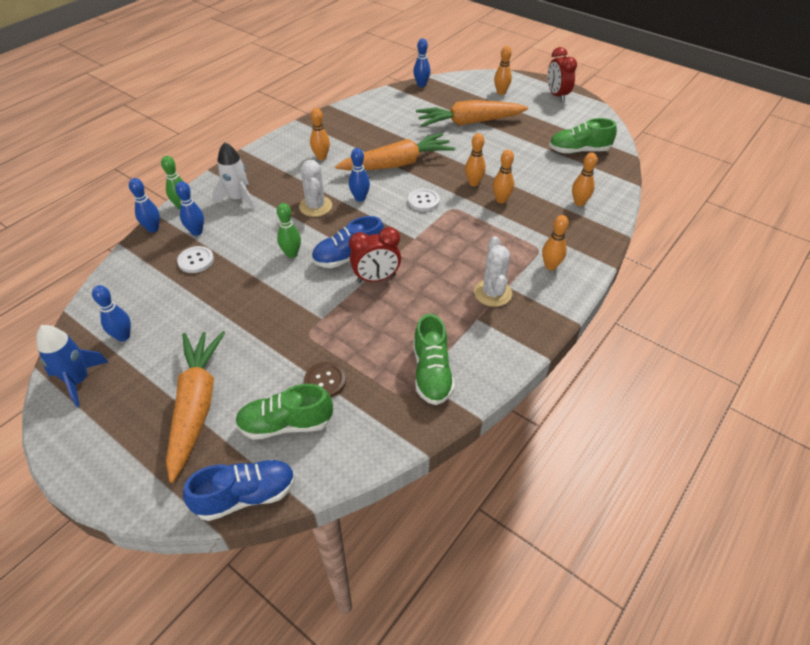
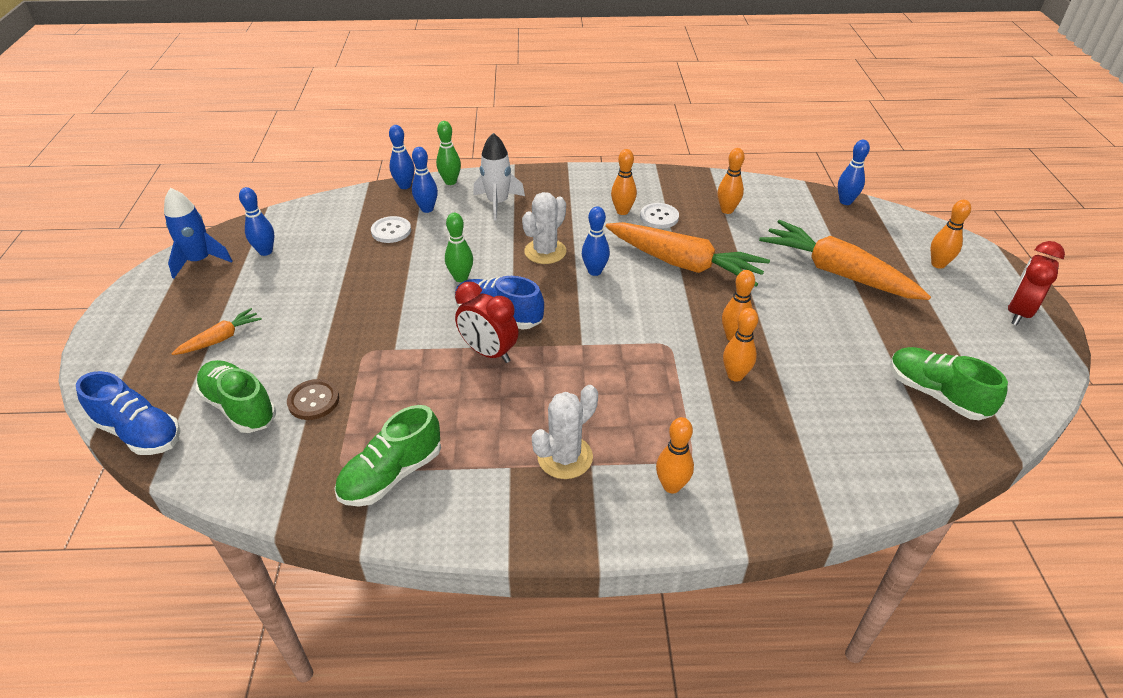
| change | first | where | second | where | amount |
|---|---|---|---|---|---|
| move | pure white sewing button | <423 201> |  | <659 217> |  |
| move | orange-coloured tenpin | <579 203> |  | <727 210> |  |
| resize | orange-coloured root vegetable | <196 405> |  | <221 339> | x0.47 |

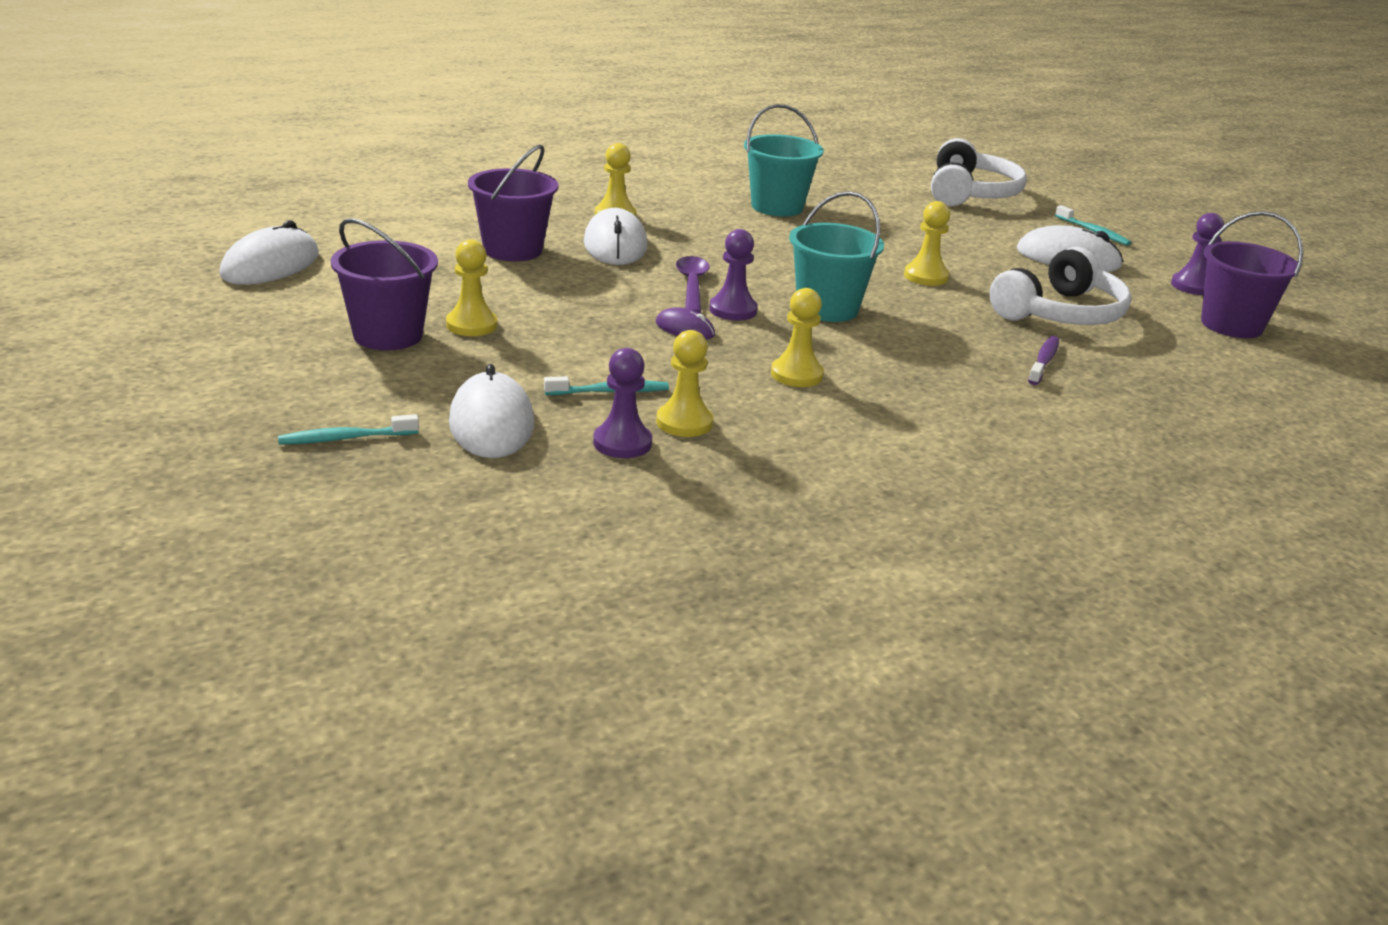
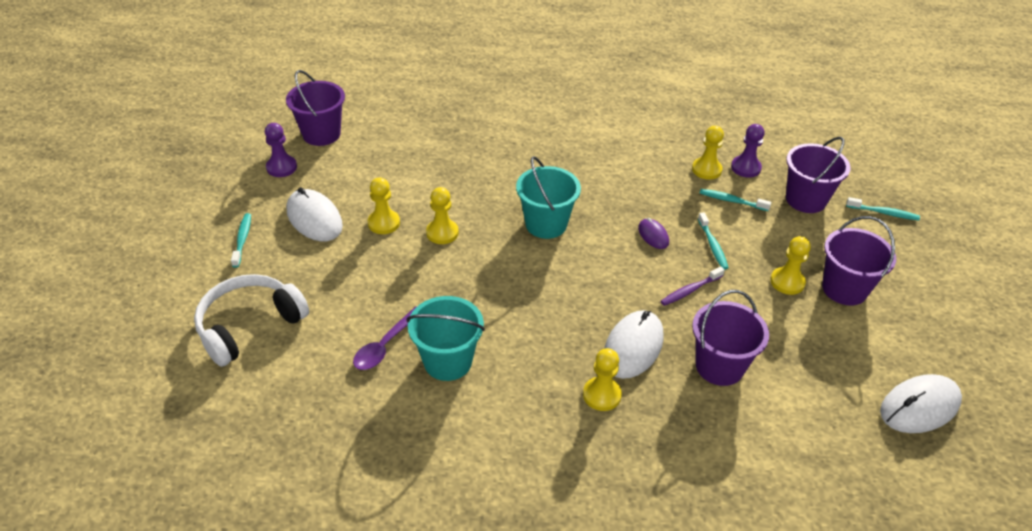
| change | first | where | second | where | amount |
|---|---|---|---|---|---|
| delete | violet game pawn | <733 310> |  |  |  |
| delete | pure white over-ear headphones | <1060 313> |  |  |  |
| insert |  |  | teal toothbrush | <712 245> |  |
| move | violet tablespoon | <692 285> |  | <385 345> |  |
| move | golden game pawn | <796 375> |  | <384 223> |  |
| move | violet toothbrush | <1044 361> |  | <690 290> |  |
| replace | pure white computer mouse | <491 423> | violet pail | <805 200> |  |

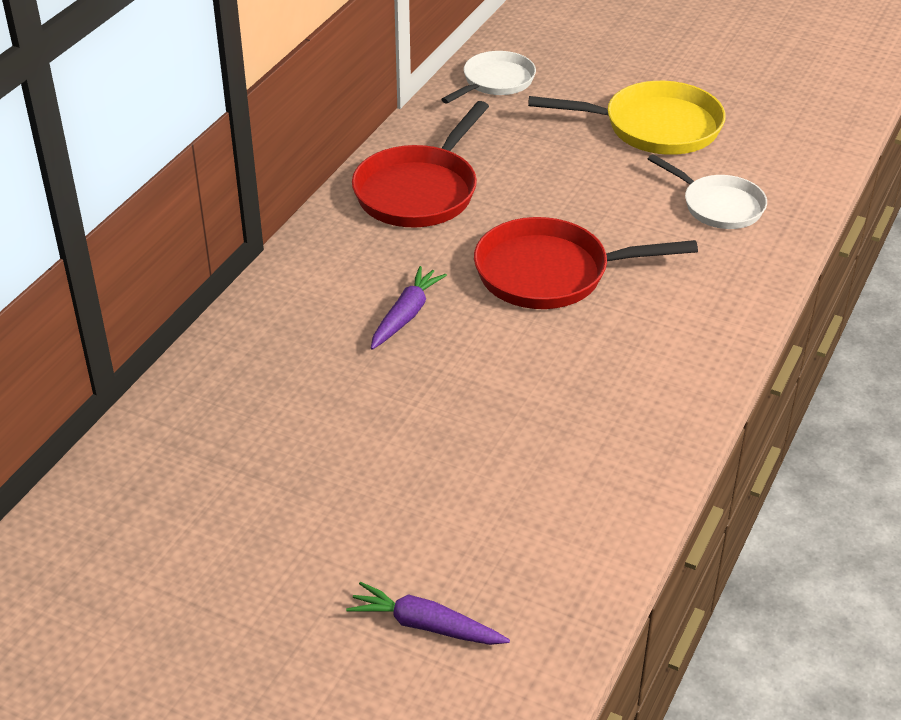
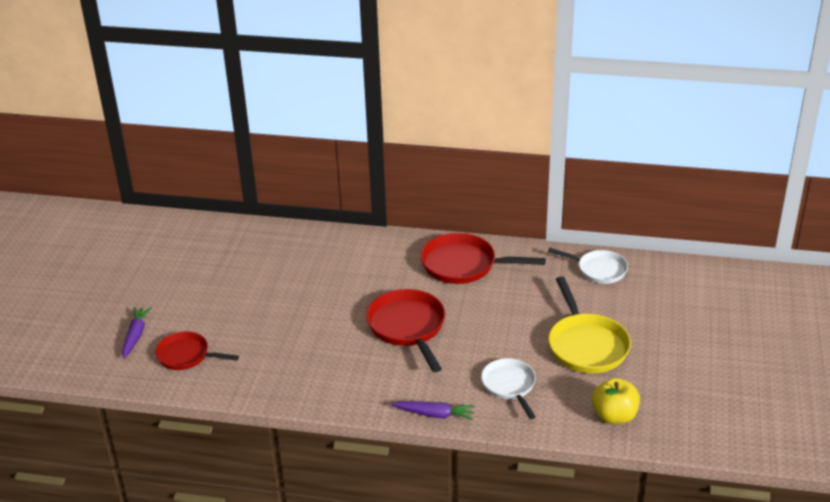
| change | first | where | second | where | amount |
|---|---|---|---|---|---|
| insert |  |  | crimson pan | <186 356> |  |
| insert |  |  | golden apple | <614 416> |  |
| move | violet root vegetable | <406 315> |  | <434 414> |  |
| rotate | pure white pan | <718 206> |  | <509 386> | 135 degrees clockwise |

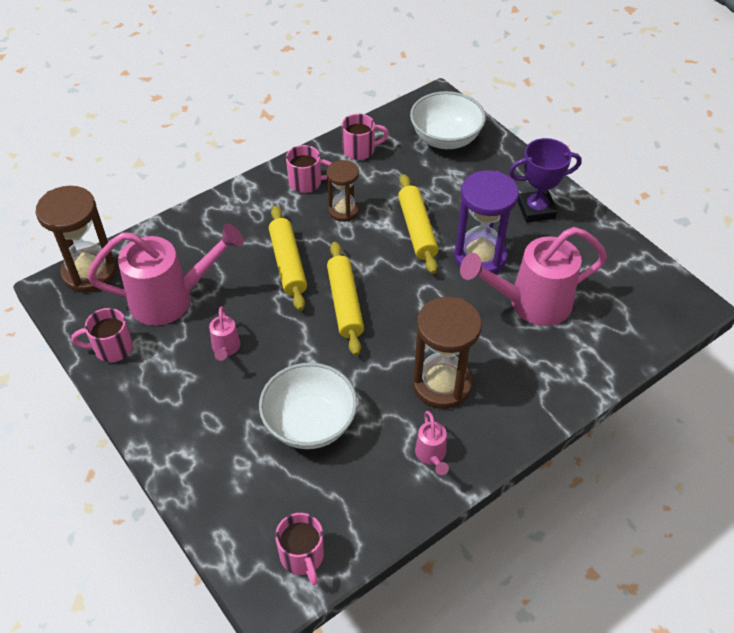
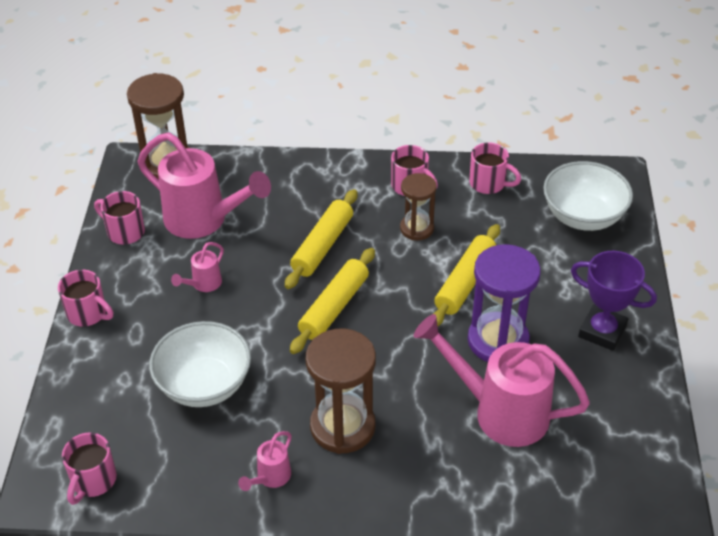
| change | first | where | second | where | amount |
|---|---|---|---|---|---|
| insert |  |  | rose-pink mug | <88 314> |  |

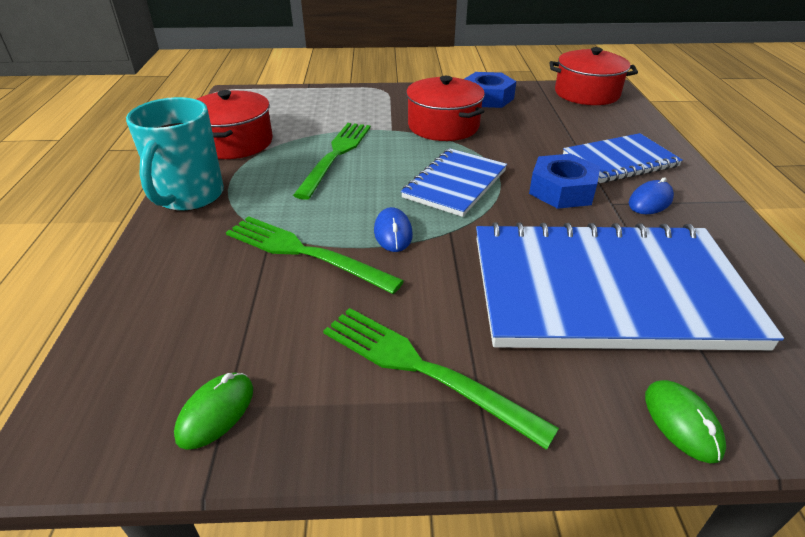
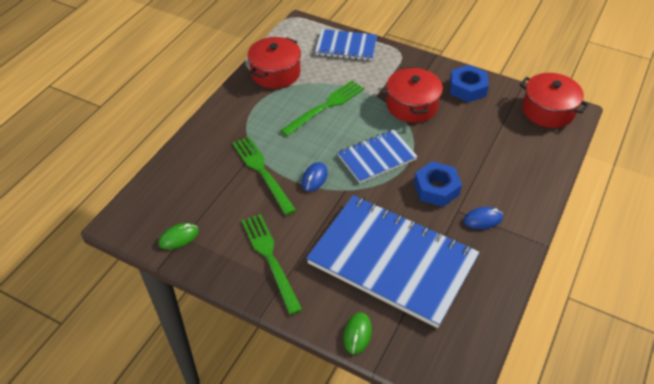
| change | first | where | second | where | amount |
|---|---|---|---|---|---|
| delete | teal mug | <189 197> |  |  |  |
| move | blue notebook | <620 161> |  | <346 47> |  |

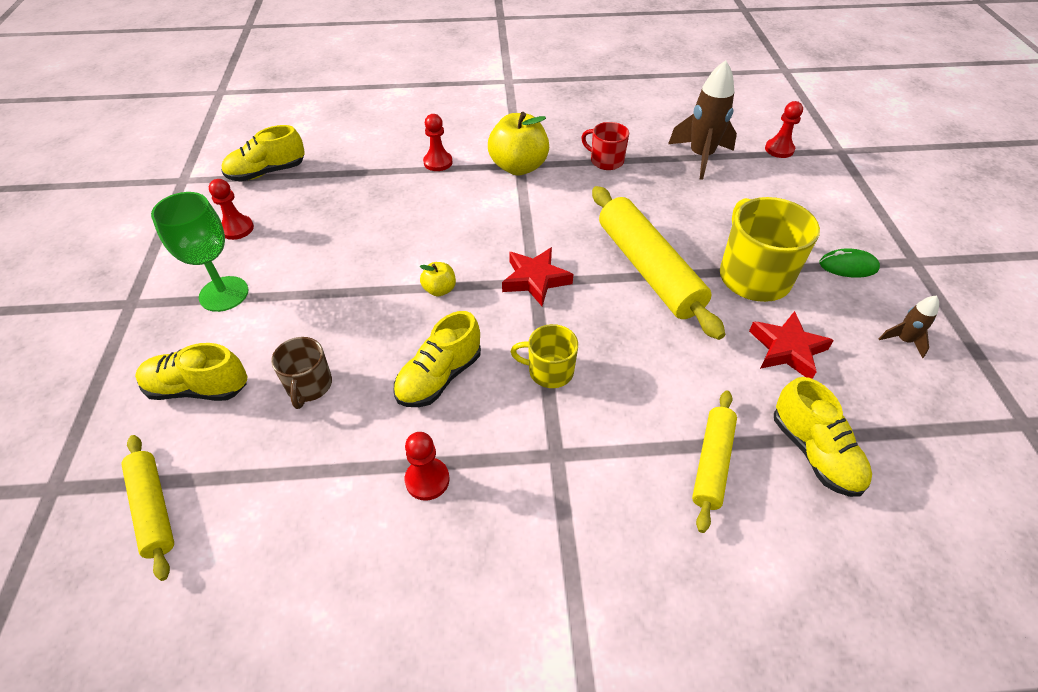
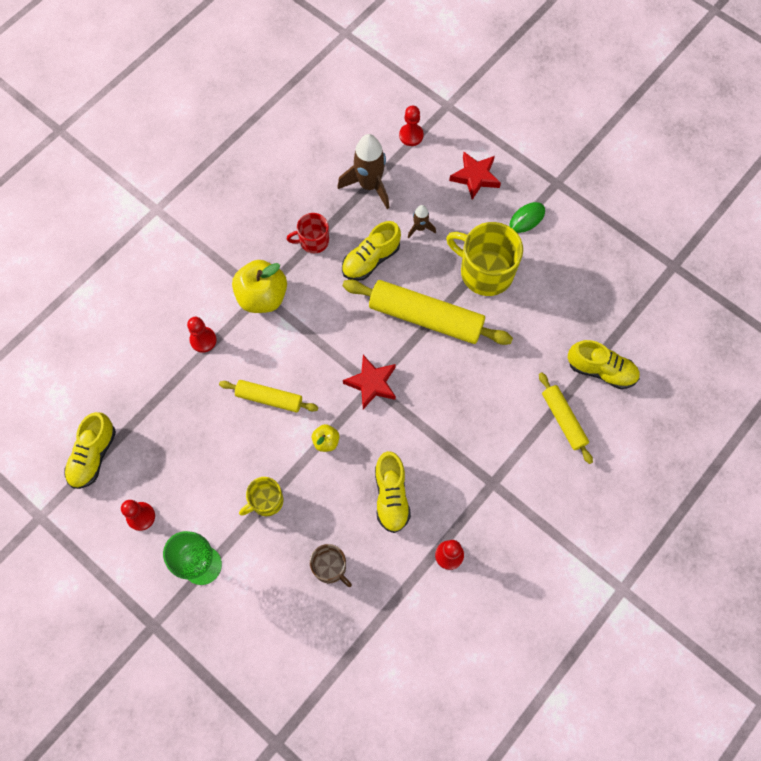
| change | first | where | second | where | amount |
|---|---|---|---|---|---|
| move | golden pastry roller | <153 509> |  | <269 398> |  |
| move | golden shoe | <198 388> |  | <371 259> |  |
| move | golden mug | <549 371> |  | <266 501> |  |
| move | crimson star shape | <787 349> |  | <475 177> |  |
| move | dark brown toy rocket | <903 340> |  | <420 228> |  |

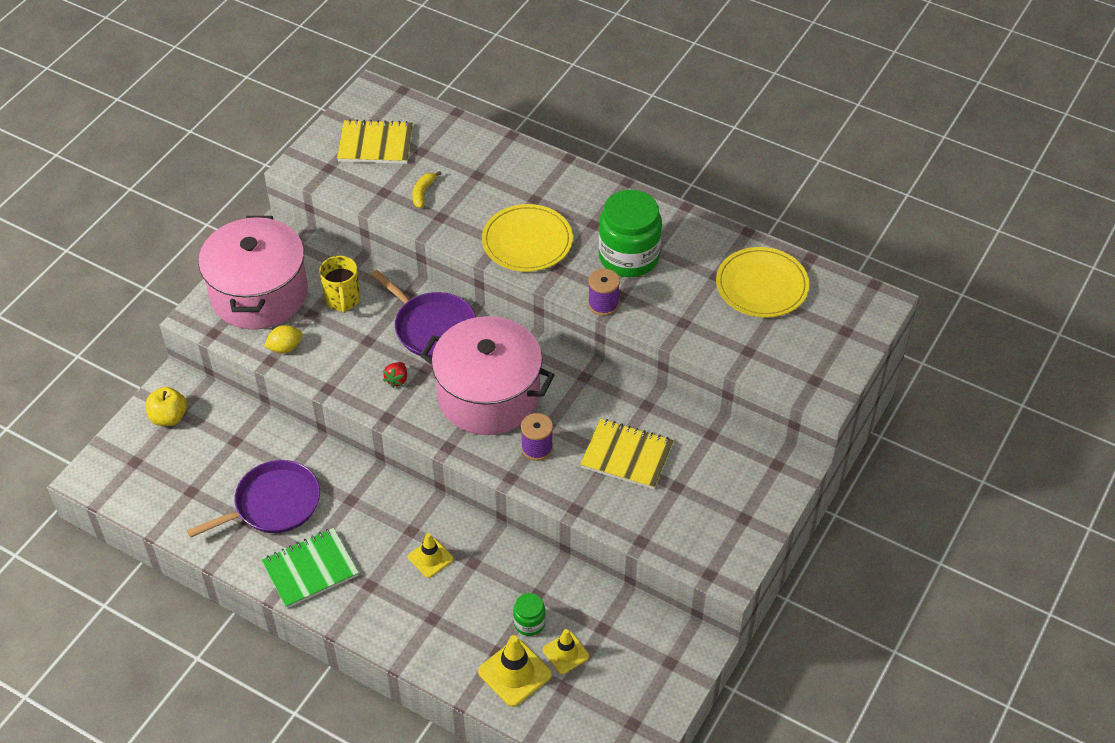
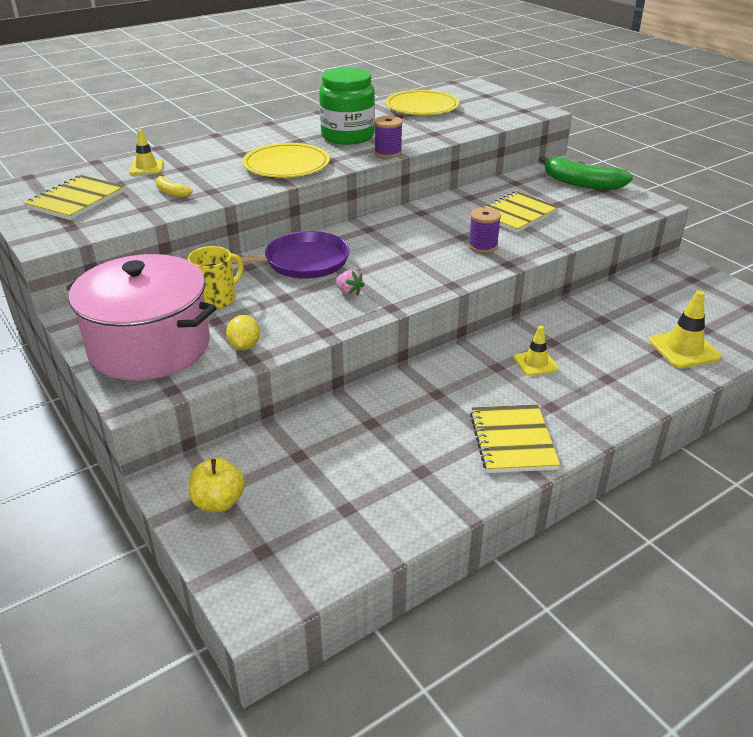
| change | first | where | second | where | amount |
|---|---|---|---|---|---|
| delete | violet pan | <273 504> |  |  |  |
| delete | rose-pink cooking pot | <488 395> |  |  |  |
| delete | green jam jar | <529 623> |  |  |  |
| insert |  |  | green banana | <582 183> |  |
| move | golden traffic cone | <565 653> |  | <146 167> |  |
| recolor | green notebook | <310 569> | golden notebook | <512 441> |  |
| recolor | crimson strawberry | <397 380> | rose-pink strawberry | <349 292> |  |
| rotate | golden mug | <343 300> |  | <217 299> | 60 degrees counterclockwise |

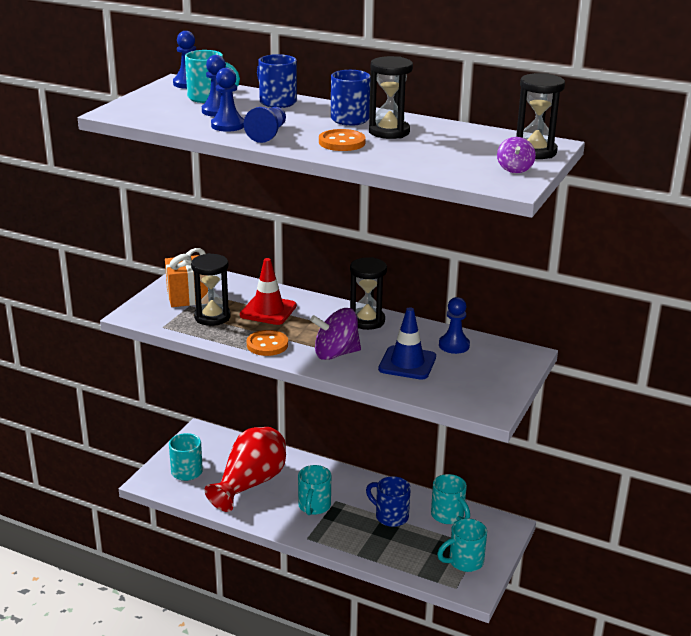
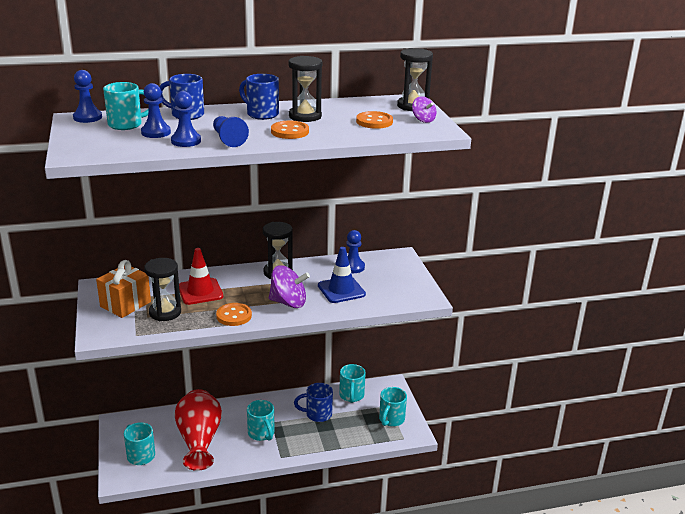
| change | first | where | second | where | amount |
|---|---|---|---|---|---|
| insert |  |  | orange-coloured sewing button | <374 122> |  |
| rotate | violet toy top | <336 354> |  | <288 302> | 120 degrees counterclockwise |
| rotate | teal mug | <448 516> |  | <351 396> | 75 degrees clockwise |

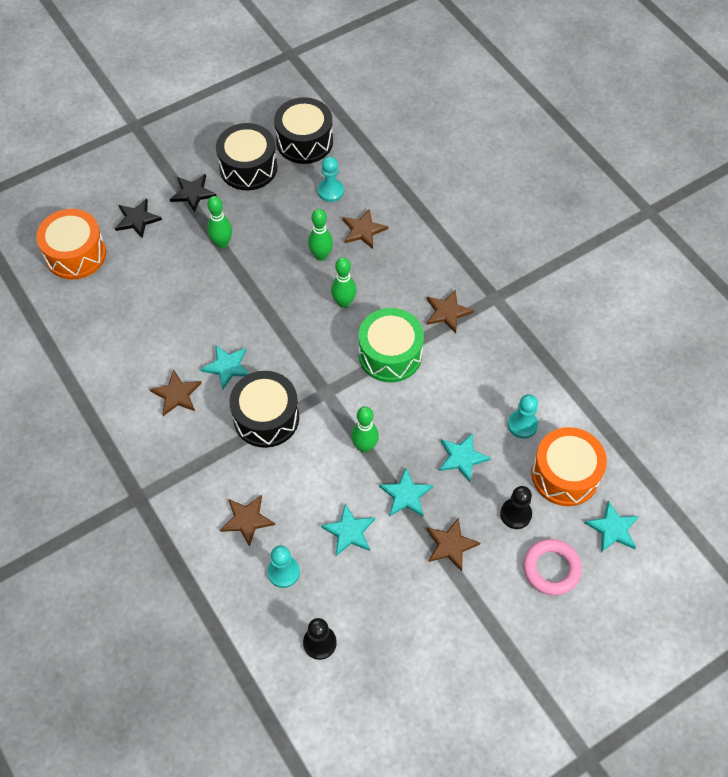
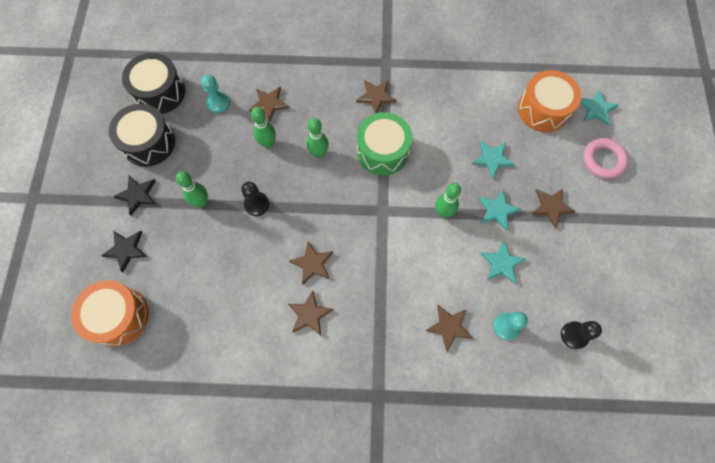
| change | first | where | second | where | amount |
|---|---|---|---|---|---|
| delete | ebony snare drum | <266 418> |  |  |  |
| delete | teal game pawn | <522 425> |  |  |  |
| move | ebony game pawn | <515 514> |  | <257 204> |  |
| recolor | teal star shape | <227 367> | dark brown star shape | <312 263> |  |

